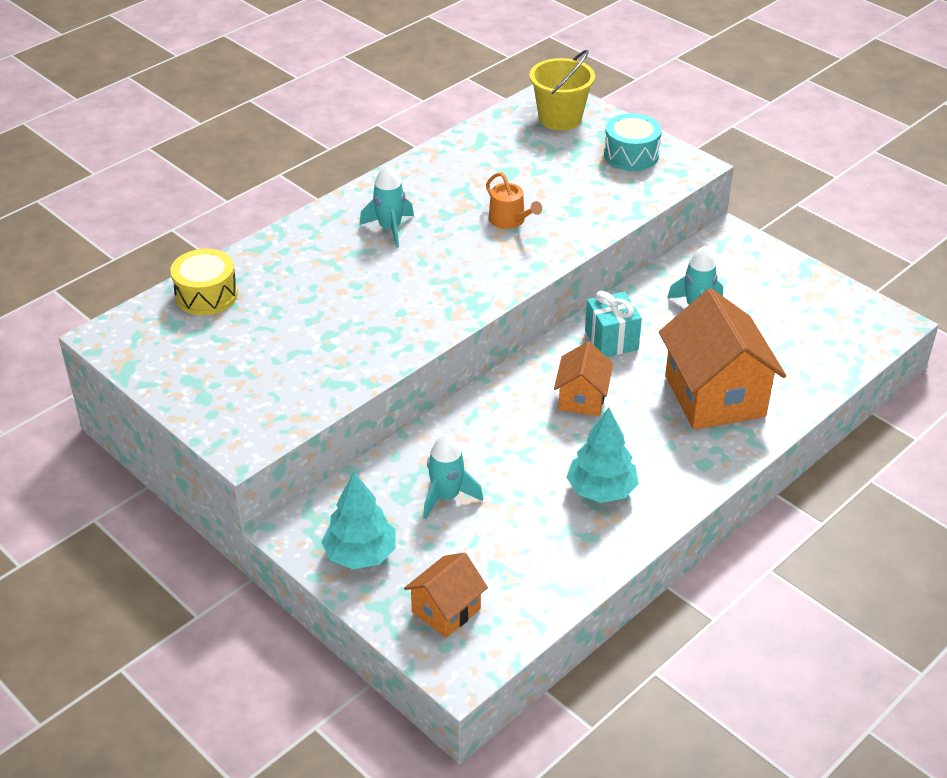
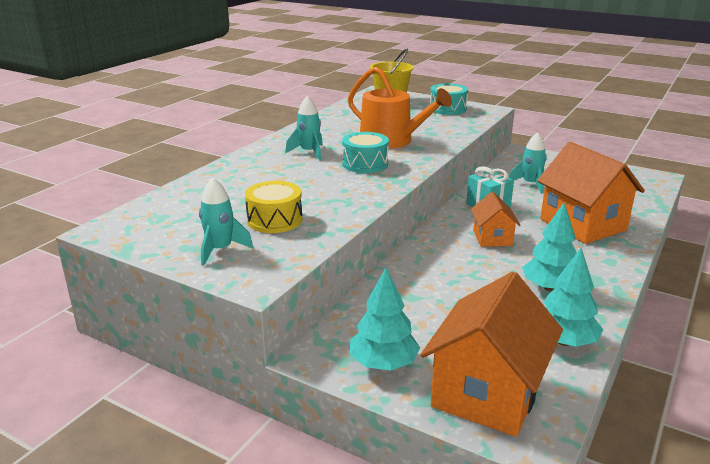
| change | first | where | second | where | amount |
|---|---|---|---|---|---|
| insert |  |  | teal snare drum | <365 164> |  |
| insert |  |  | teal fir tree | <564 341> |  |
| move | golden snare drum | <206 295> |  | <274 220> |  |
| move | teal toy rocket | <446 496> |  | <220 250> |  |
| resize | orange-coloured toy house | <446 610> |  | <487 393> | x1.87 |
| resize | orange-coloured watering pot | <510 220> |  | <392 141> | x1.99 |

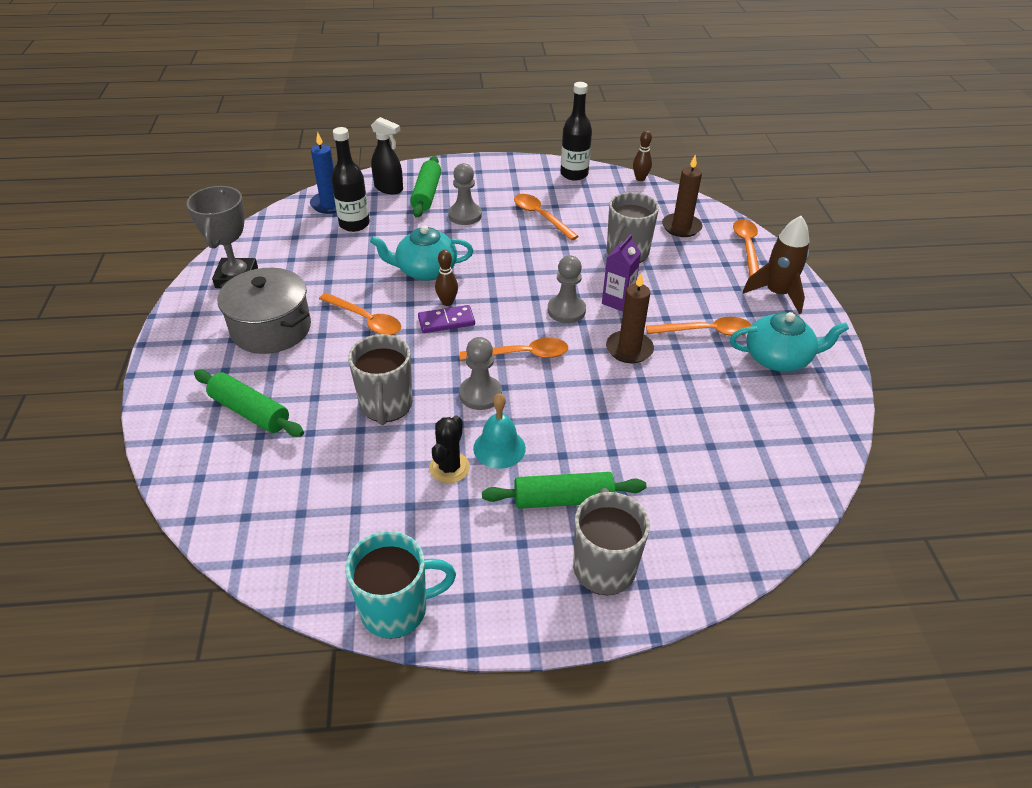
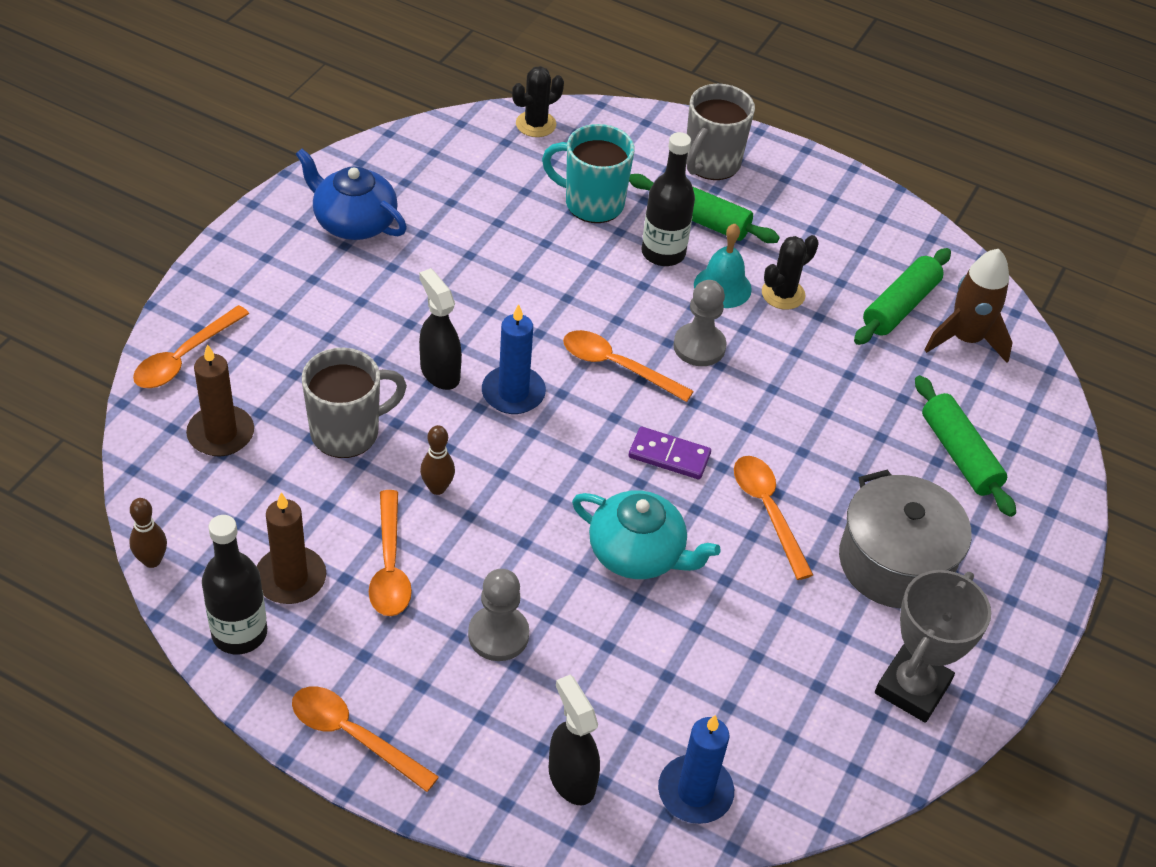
| change | first | where | second | where | amount |
|---|---|---|---|---|---|
| delete | gray mug | <386 406> |  |  |  |
| insert |  |  | ebony cactus | <536 124> |  |
| move | ebony bottle | <354 224> |  | <663 253> |  |
| move | teal mug | <396 609> |  | <592 203> |  |
| move | green pastry roller | <426 194> |  | <900 306> |  |
| move | dark brown tenpin | <447 302> |  | <437 488> |  |
| move | dark brown wax candle | <629 349> |  | <290 578> |  |
| move | orange-coloured tablespoon | <706 331> |  | <353 736> |  |
| move | dark brown toy rocket | <776 294> |  | <965 339> |  |
| replace | gray game pawn | <566 310> | blue wax candle | <513 393> |  |
| replace | violet milk carton | <617 301> | ebony sprayer | <439 372> |  |
| recolor | teal teapot | <778 358> | blue teapot | <353 222> |  |

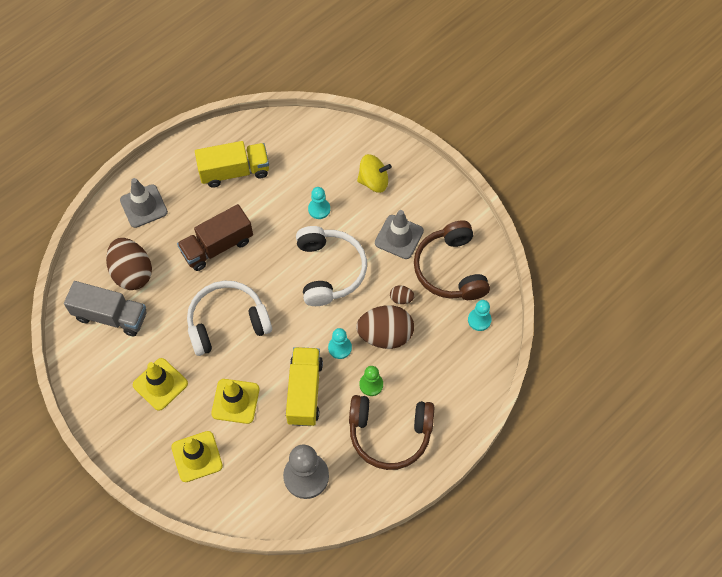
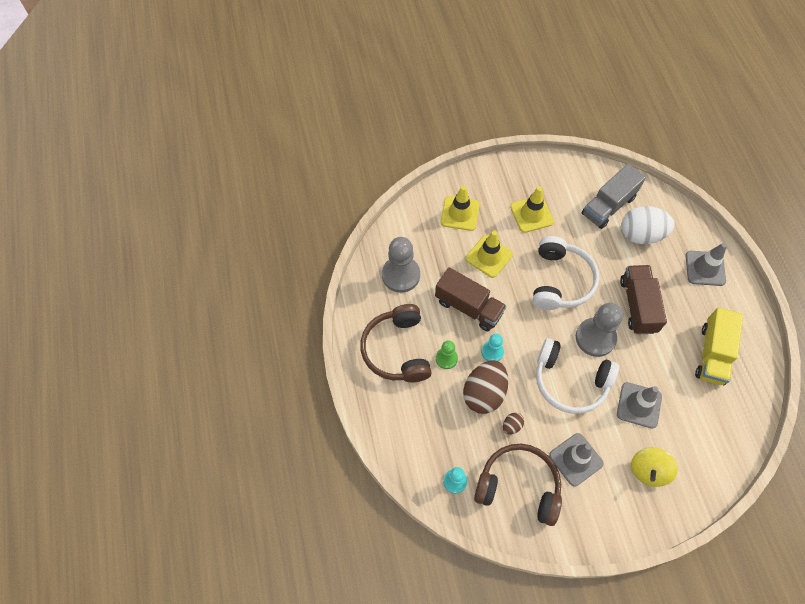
| change | first | where | second | where | amount |
|---|---|---|---|---|---|
| insert |  |  | gray game pawn | <595 338> |  |
| replace | teal game pawn | <319 209> | gray traffic cone | <639 405> |  |
| recolor | dark brown egg | <132 273> | pure white egg | <641 234> |  |
| recolor | golden lorry | <304 392> | dark brown lorry | <468 307> |  |
| rotate | dark brown over-ear headphones | <389 434> |  | <397 350> | 45 degrees counterclockwise |

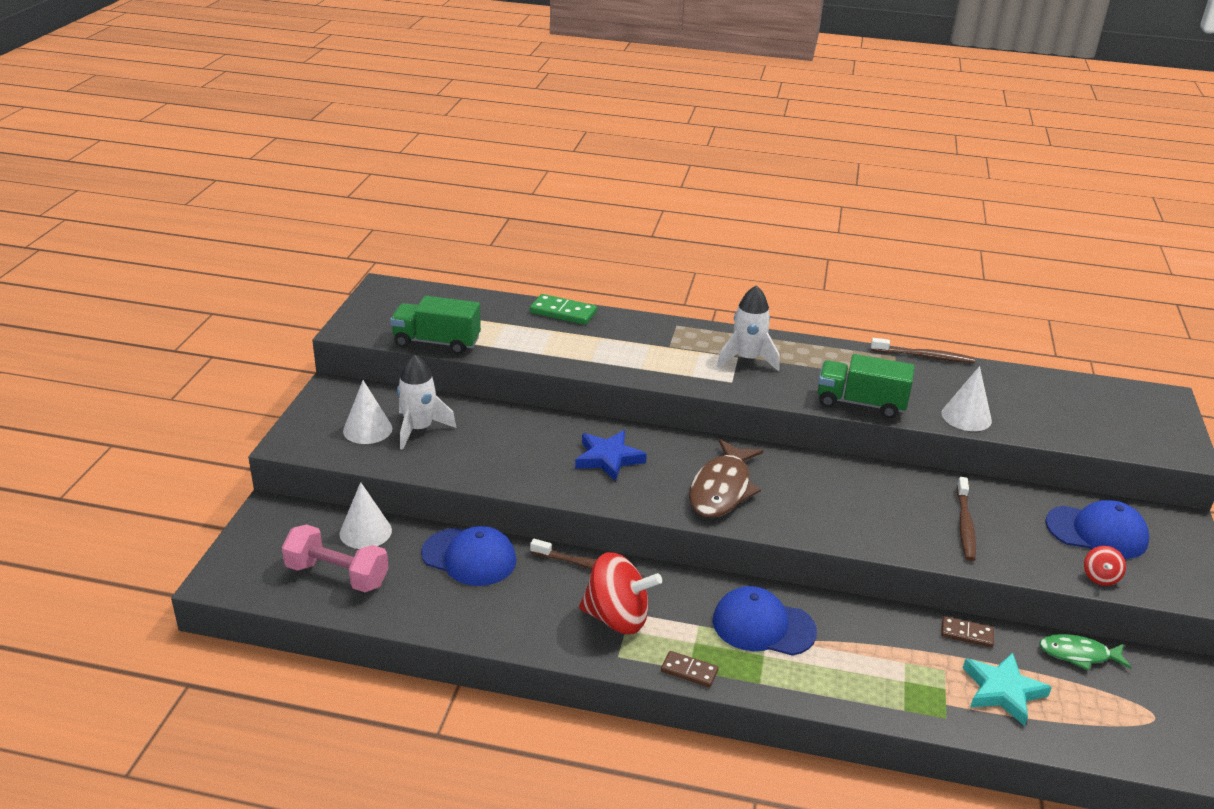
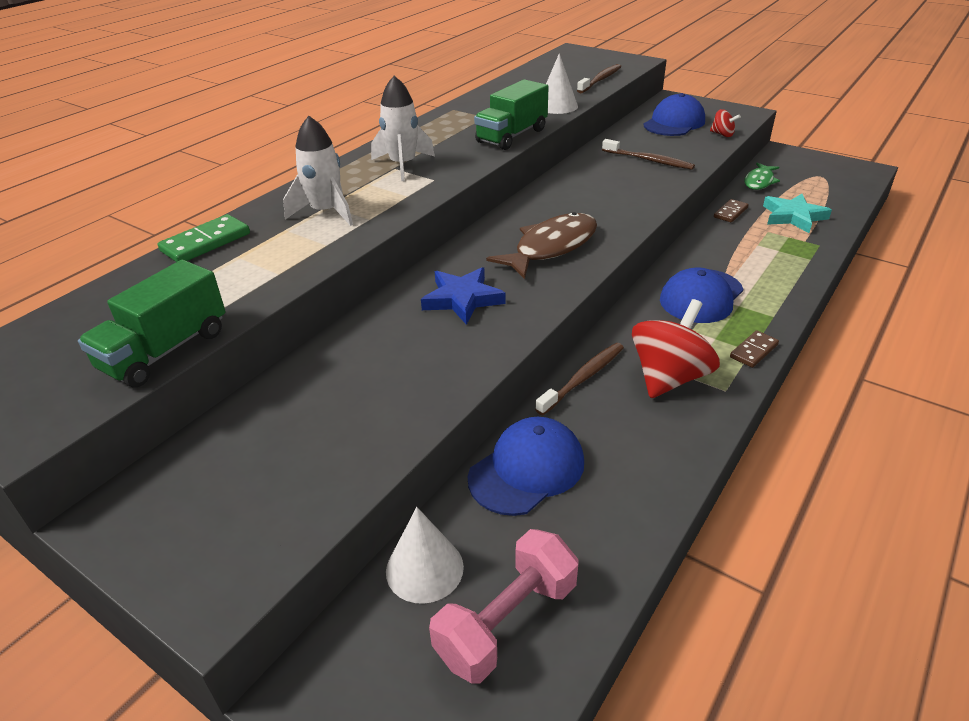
| change | first | where | second | where | amount |
|---|---|---|---|---|---|
| delete | pure white cone shape | <367 429> |  |  |  |
| move | pure white toy rocket | <419 429> |  | <326 212> |  |
| move | dark brown toothbrush | <924 356> |  | <600 80> |  |
| rotate | dark brown fish figure | <721 489> |  | <551 247> | 90 degrees counterclockwise |

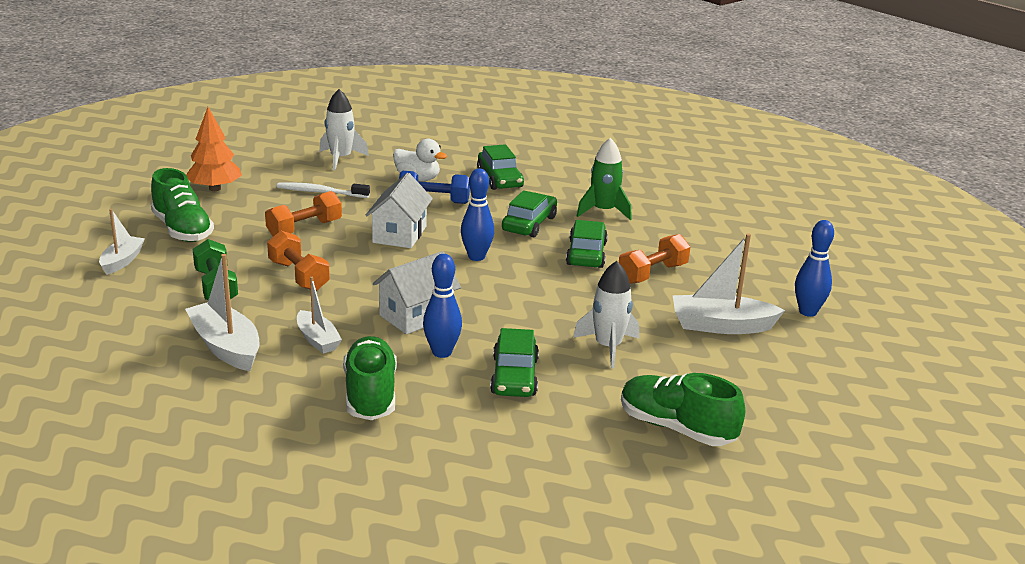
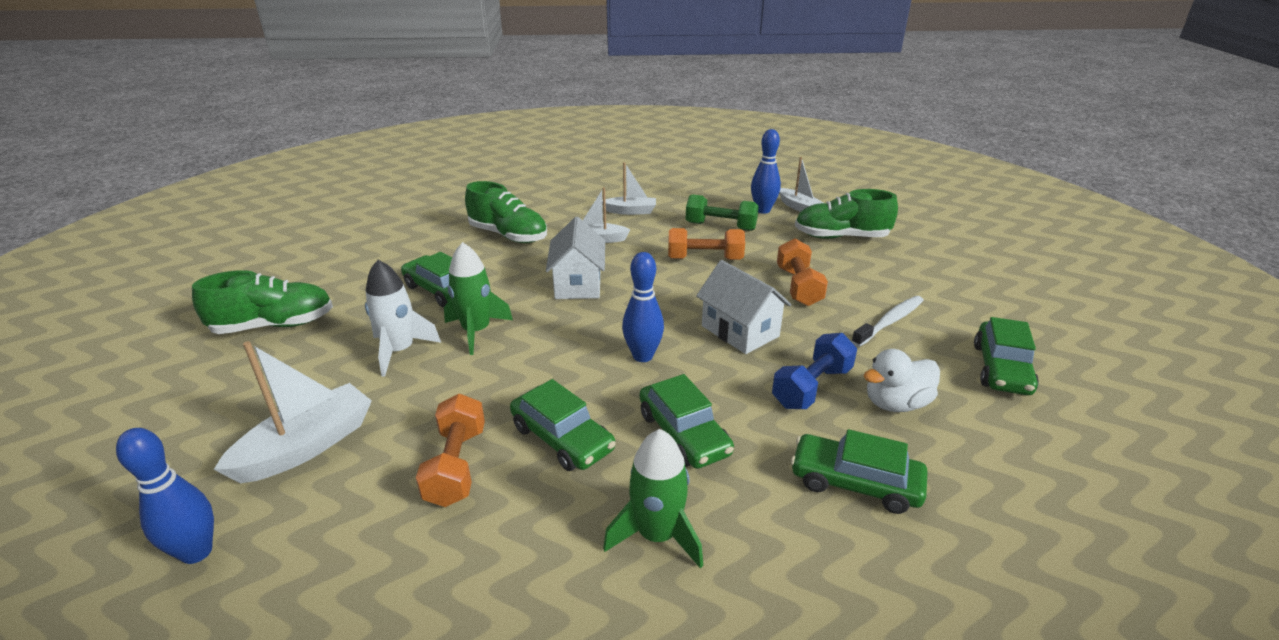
| change | first | where | second | where | amount |
|---|---|---|---|---|---|
| delete | orange-coloured fir tree | <215 188> |  |  |  |
| insert |  |  | green toy rocket | <476 331> |  |
| move | blue tenpin | <442 352> |  | <763 210> |  |
| replace | pure white toy rocket | <341 159> | green car | <1001 369> |  |
| resize | pure white boat | <226 347> |  | <631 211> | x0.62 |

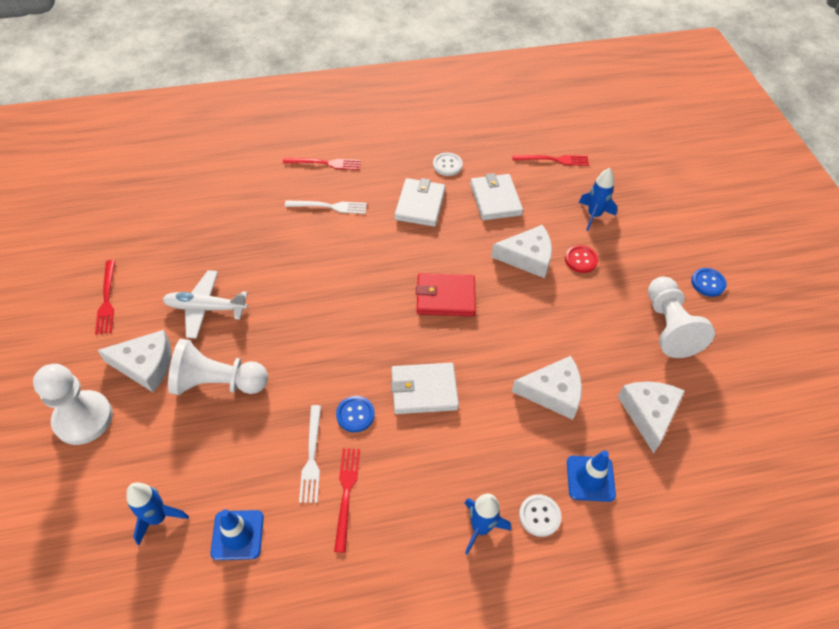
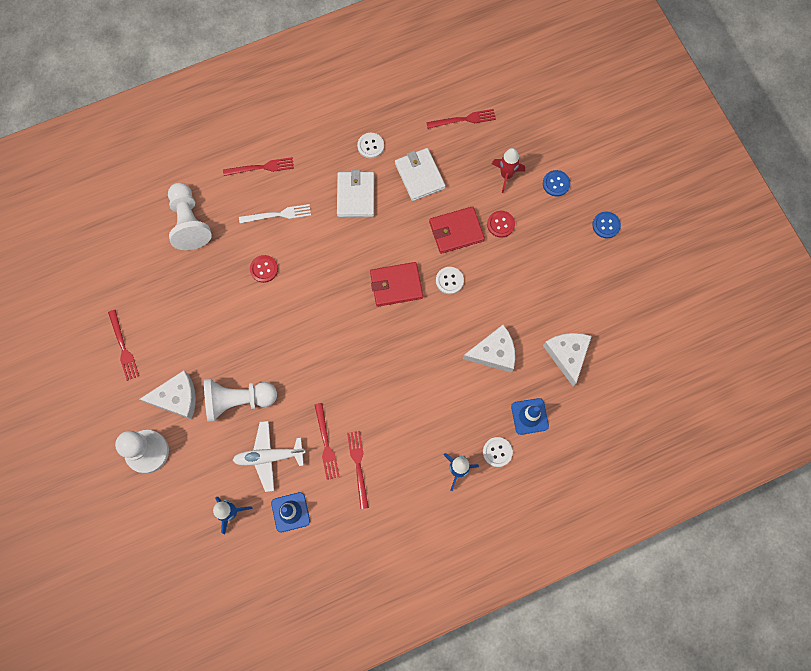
| change | first | where | second | where | amount |
|---|---|---|---|---|---|
| delete | pure white card wallet | <424 390> |  |  |  |
| insert |  |  | crimson sewing button | <264 269> |  |
| insert |  |  | pure white sewing button | <449 281> |  |
| move | pure white toy plane | <206 308> |  | <269 456> |  |
| move | blue sewing button | <355 414> |  | <556 184> |  |
| move | pure white game pawn | <668 327> |  | <189 222> |  |
| replace | pure white piece of cheese | <527 257> | crimson card wallet | <456 231> |  |
| recolor | pure white fork | <311 456> | crimson fork | <326 443> |  |
| recolor | blue toy rocket | <593 215> | crimson toy rocket | <506 175> |  |

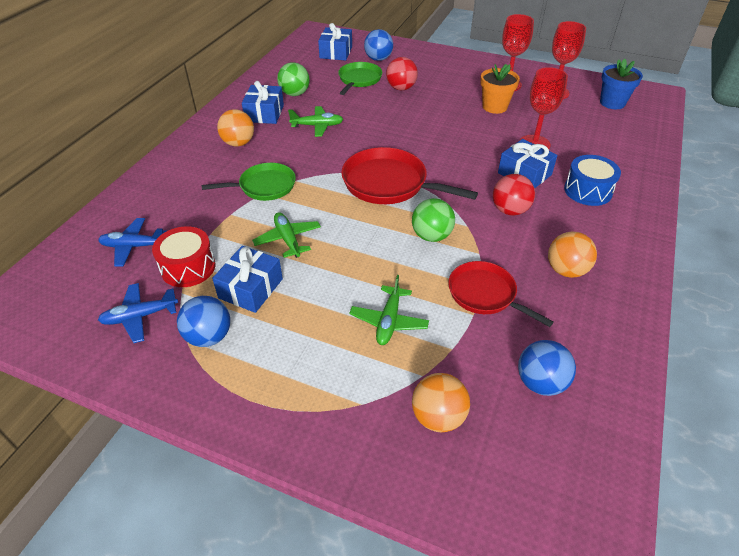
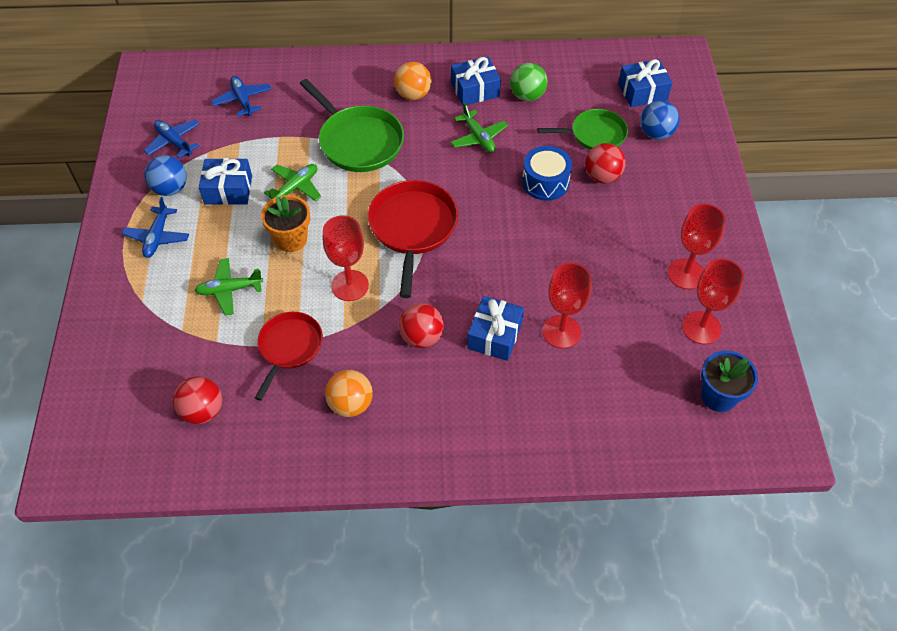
| change | first | where | second | where | amount |
|---|---|---|---|---|---|
| delete | crimson snare drum | <188 267> |  |  |  |
| delete | orange-coloured play ball | <438 417> |  |  |  |
| insert |  |  | blue toy plane | <157 237> |  |
| move | orange-coloured flower pot | <494 107> |  | <291 239> |  |
| move | blue snare drum | <588 191> |  | <545 182> |  |
| replace | green play ball | <431 236> | crimson goblet | <350 285> |  |
| recolor | blue play ball | <540 382> | crimson play ball | <203 411> |  |
| resize | green pan | <264 186> |  | <358 141> | x1.52 |

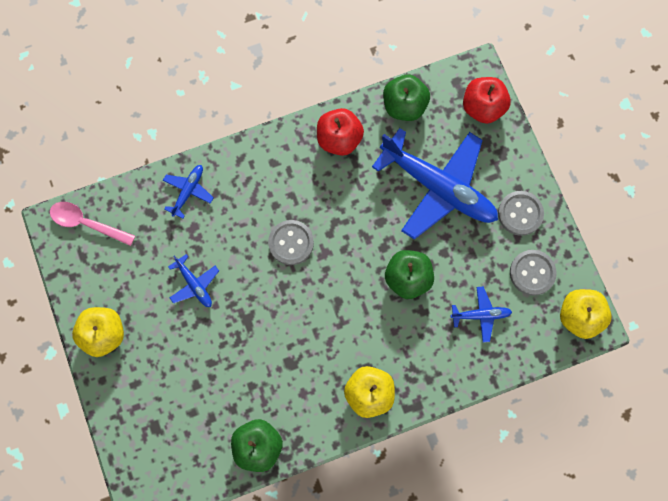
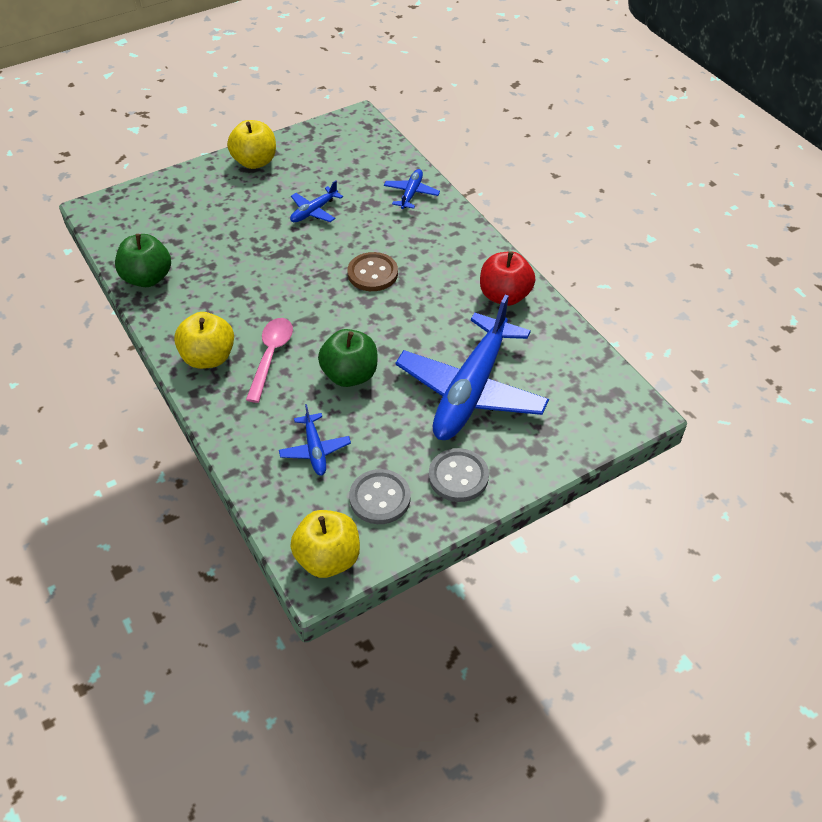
| change | first | where | second | where | amount |
|---|---|---|---|---|---|
| delete | green apple | <404 106> |  |  |  |
| delete | crimson apple | <483 107> |  |  |  |
| move | rose-pink tablespoon | <87 223> |  | <271 356> |  |
| recolor | gray sewing button | <291 243> | dark brown sewing button | <372 273> |  |
| rotate | blue toy plane | <188 191> |  | <411 194> | 90 degrees counterclockwise |

